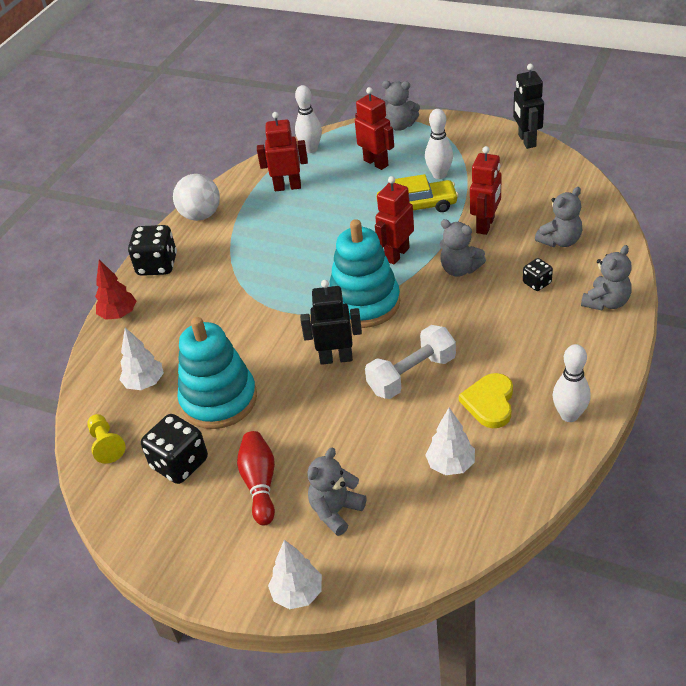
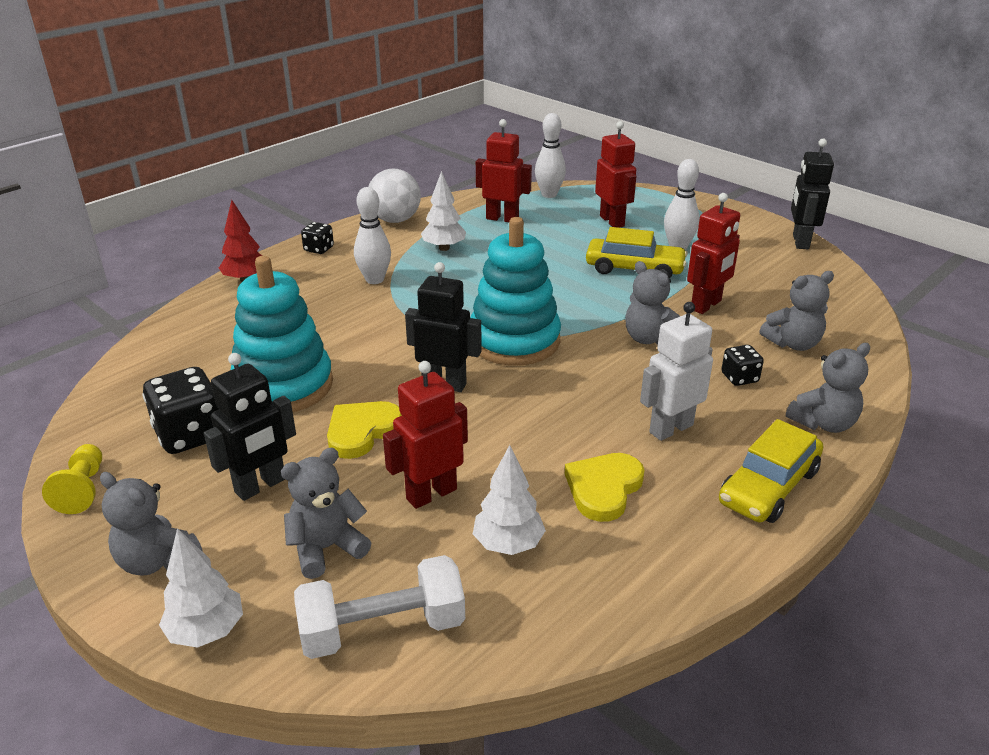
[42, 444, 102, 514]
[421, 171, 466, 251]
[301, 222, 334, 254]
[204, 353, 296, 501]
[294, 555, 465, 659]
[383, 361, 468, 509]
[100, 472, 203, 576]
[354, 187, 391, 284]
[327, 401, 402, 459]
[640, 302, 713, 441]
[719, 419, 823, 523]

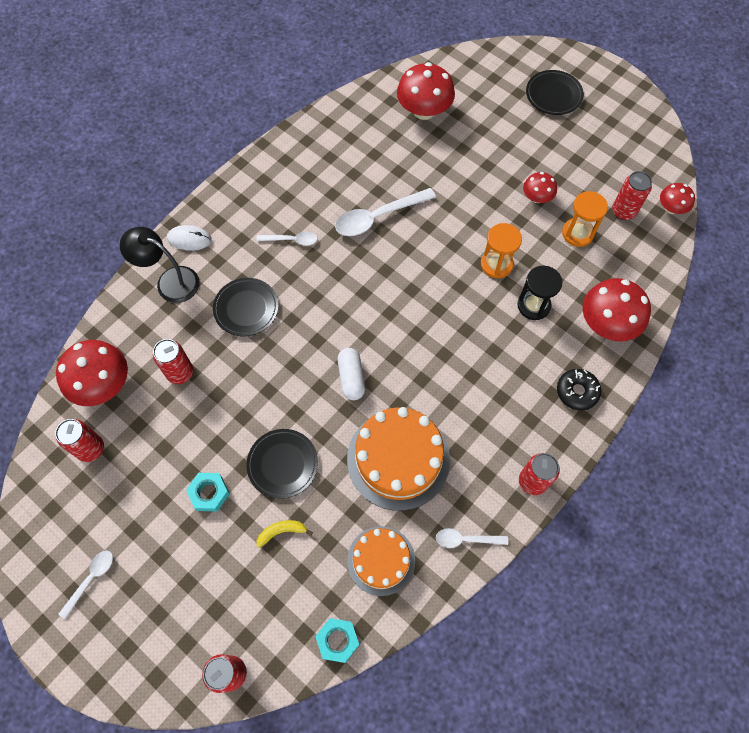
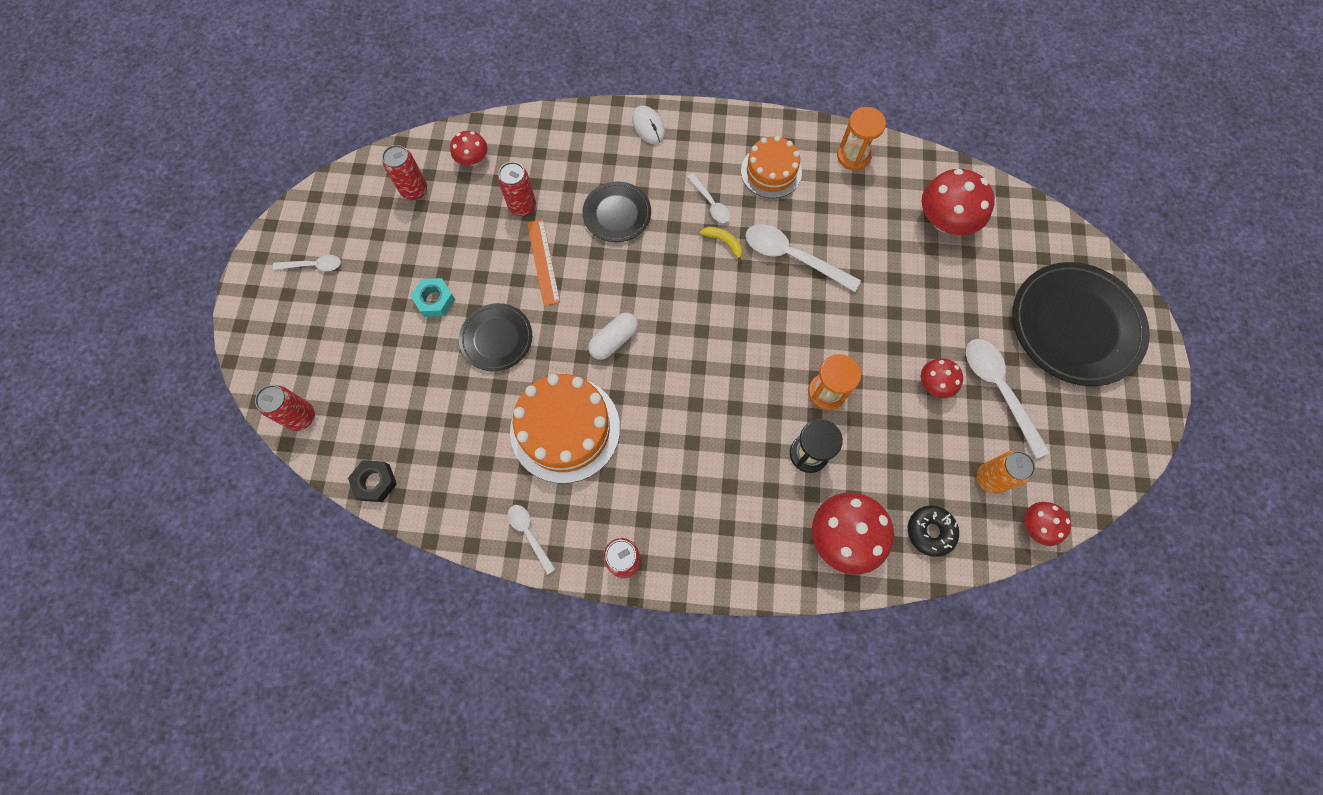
[450, 131, 488, 166]
[120, 227, 200, 303] (first image)
[700, 226, 742, 264]
[348, 460, 397, 502]
[741, 136, 802, 198]
[1013, 262, 1150, 386]
[908, 505, 959, 557]
[837, 107, 886, 171]
[977, 450, 1036, 494]
[527, 219, 560, 306]
[966, 339, 1050, 459]

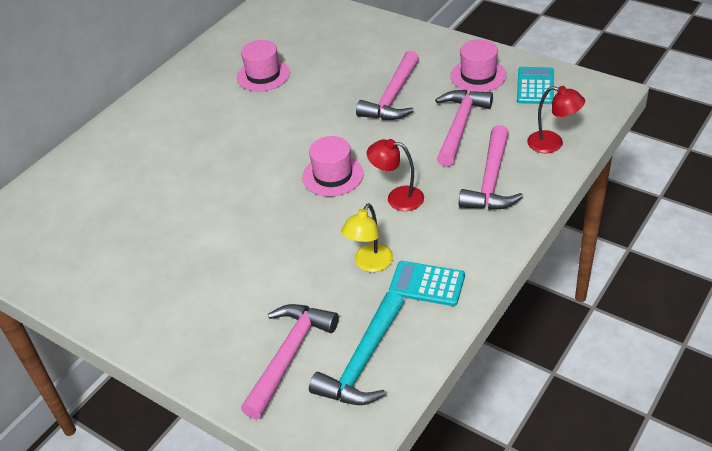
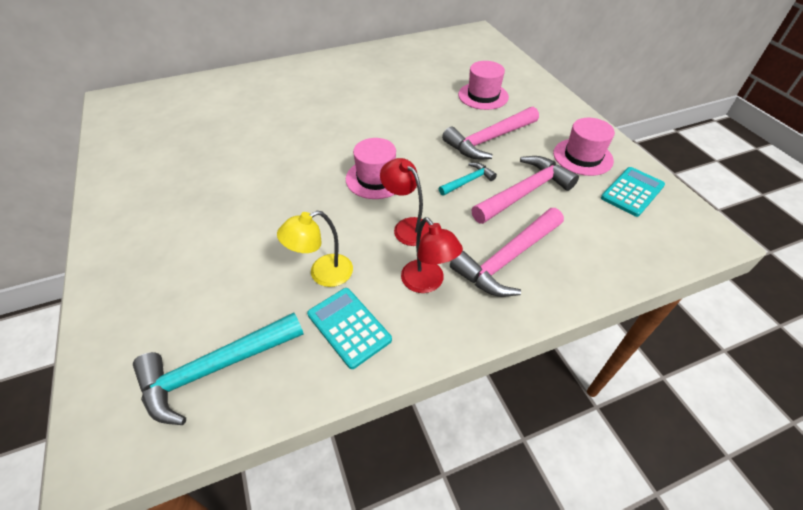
[458, 61, 509, 110]
[241, 304, 339, 419] (first image)
[401, 217, 463, 293]
[439, 162, 497, 196]

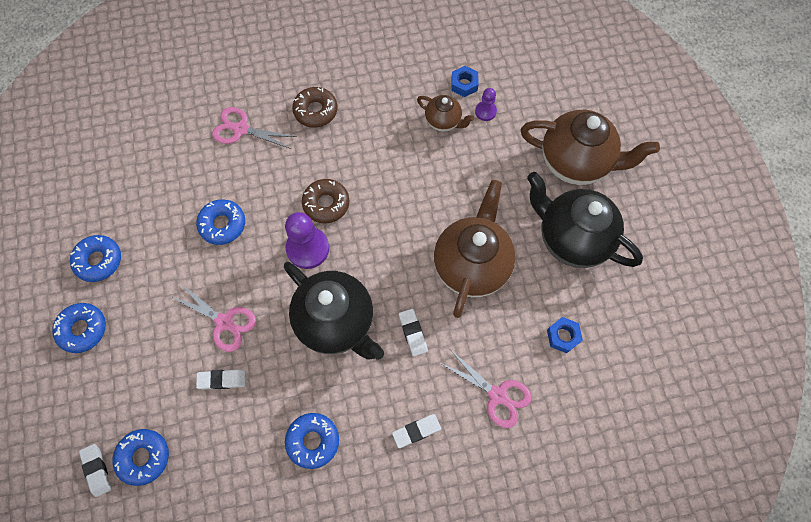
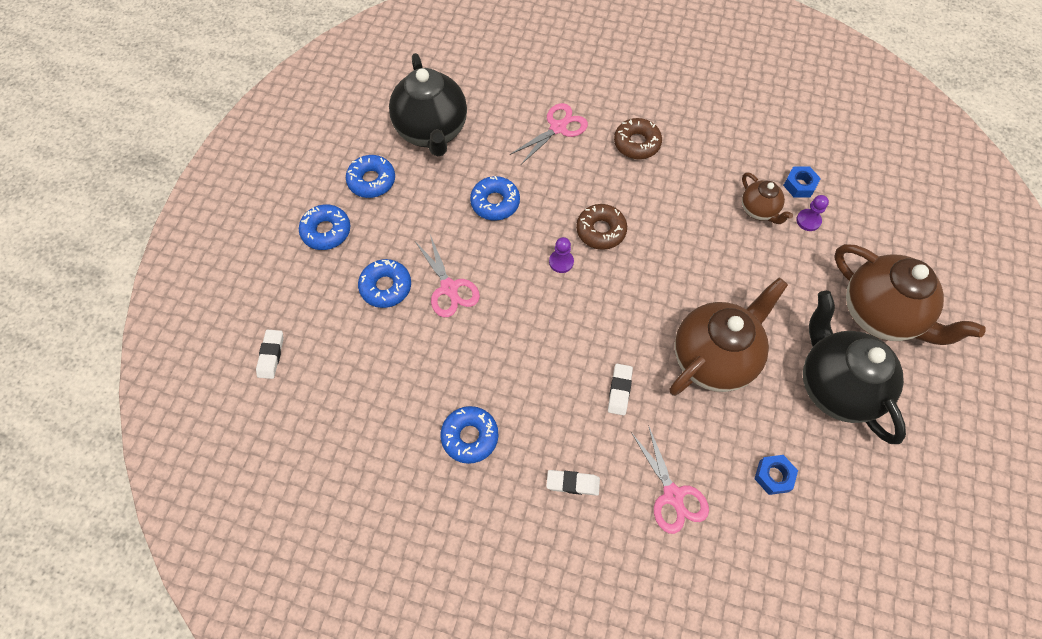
[358, 259, 411, 308]
[196, 370, 245, 390] (first image)
[510, 103, 588, 164]
[389, 53, 467, 157]
[549, 237, 574, 273]

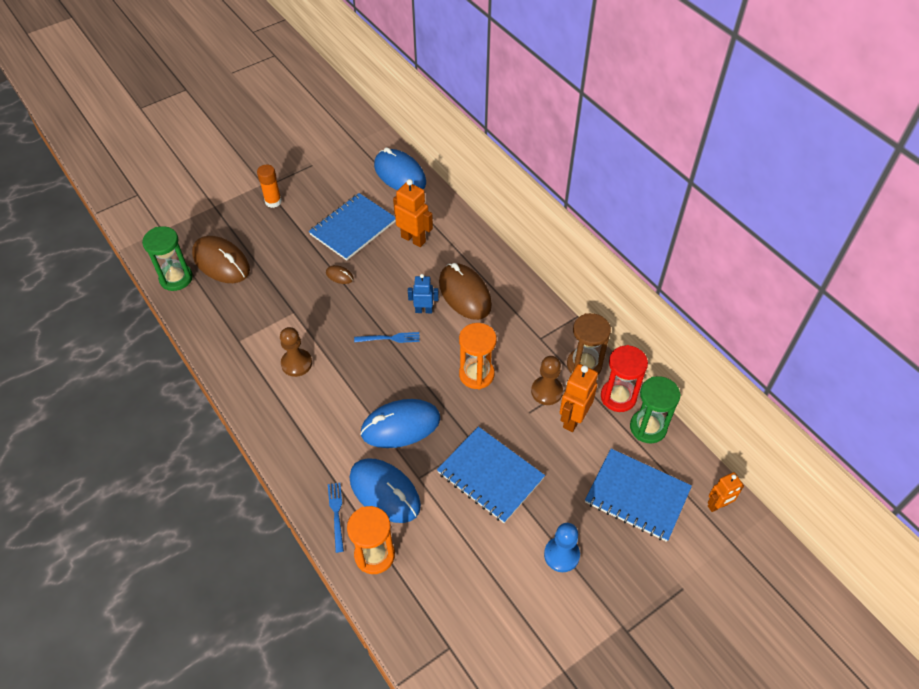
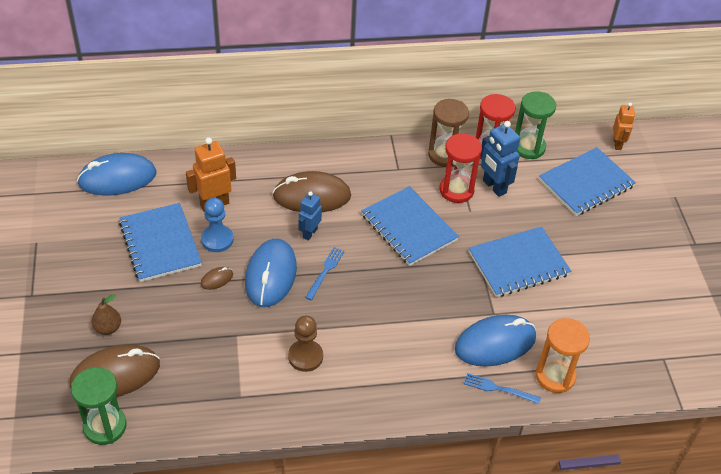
[257, 164, 282, 208] (first image)
[245, 239, 297, 307]
[361, 186, 459, 266]
[439, 133, 482, 203]
[201, 198, 234, 252]
[480, 121, 520, 197]
[92, 294, 121, 335]

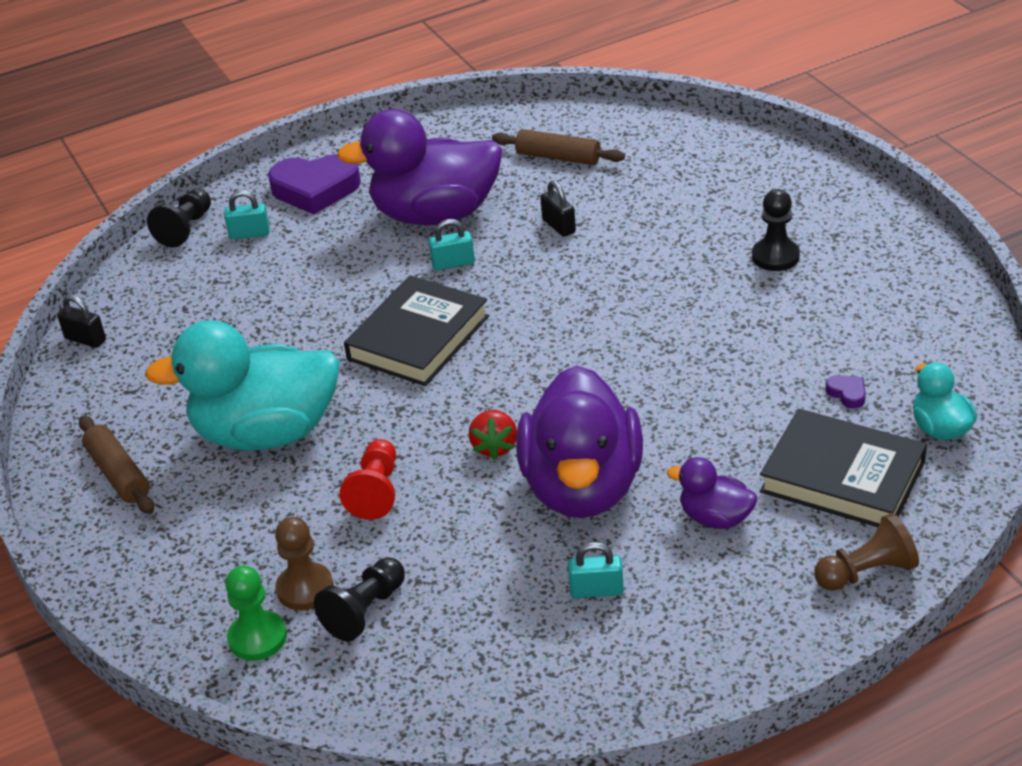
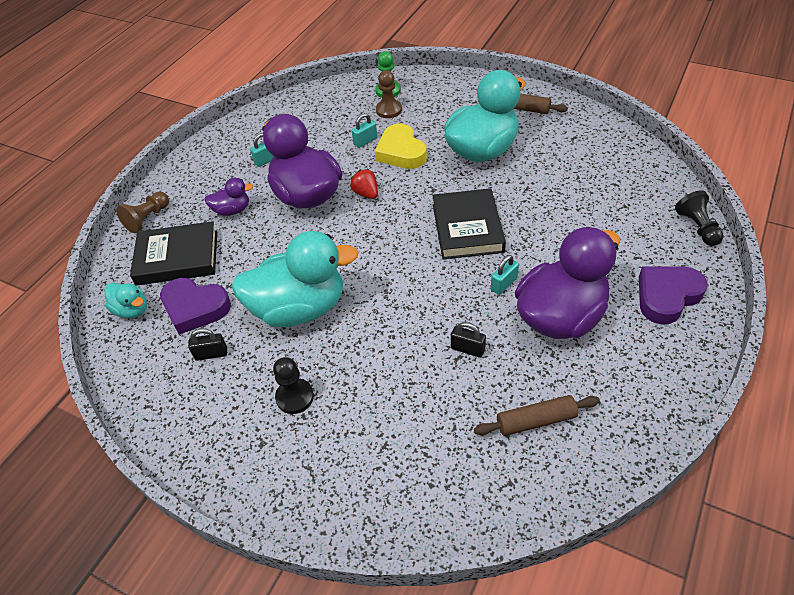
[188, 328, 227, 361]
[352, 113, 377, 148]
[314, 557, 405, 641] (first image)
[375, 124, 427, 169]
[160, 278, 231, 335]
[231, 231, 359, 327]

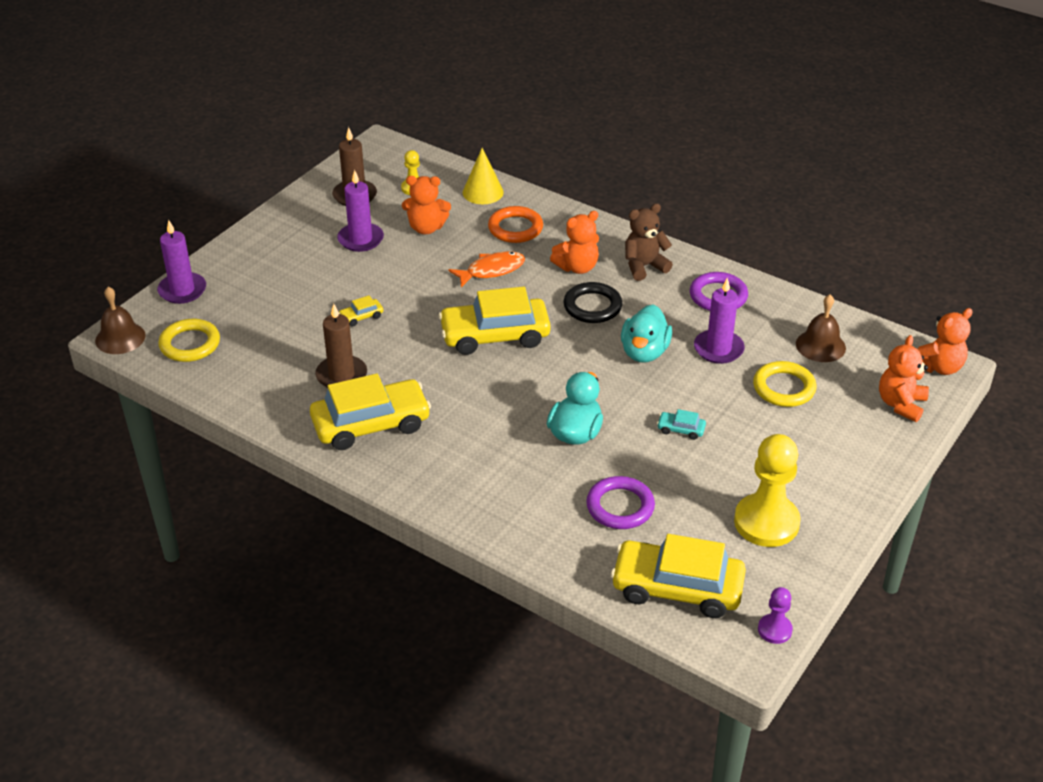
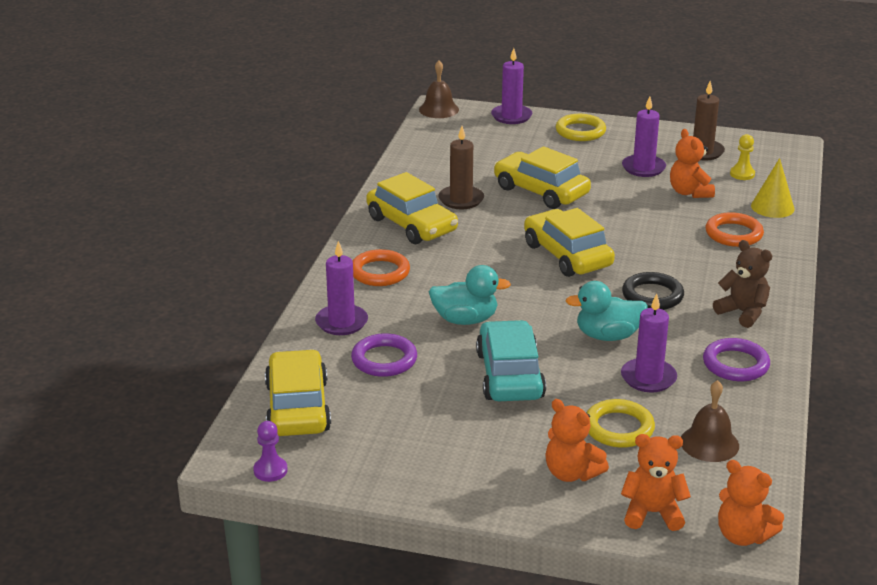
[556, 114, 606, 141]
[494, 146, 591, 209]
[448, 251, 525, 287] (first image)
[545, 399, 609, 482]
[476, 320, 546, 401]
[734, 434, 801, 547] (first image)
[315, 241, 368, 335]
[352, 249, 410, 286]

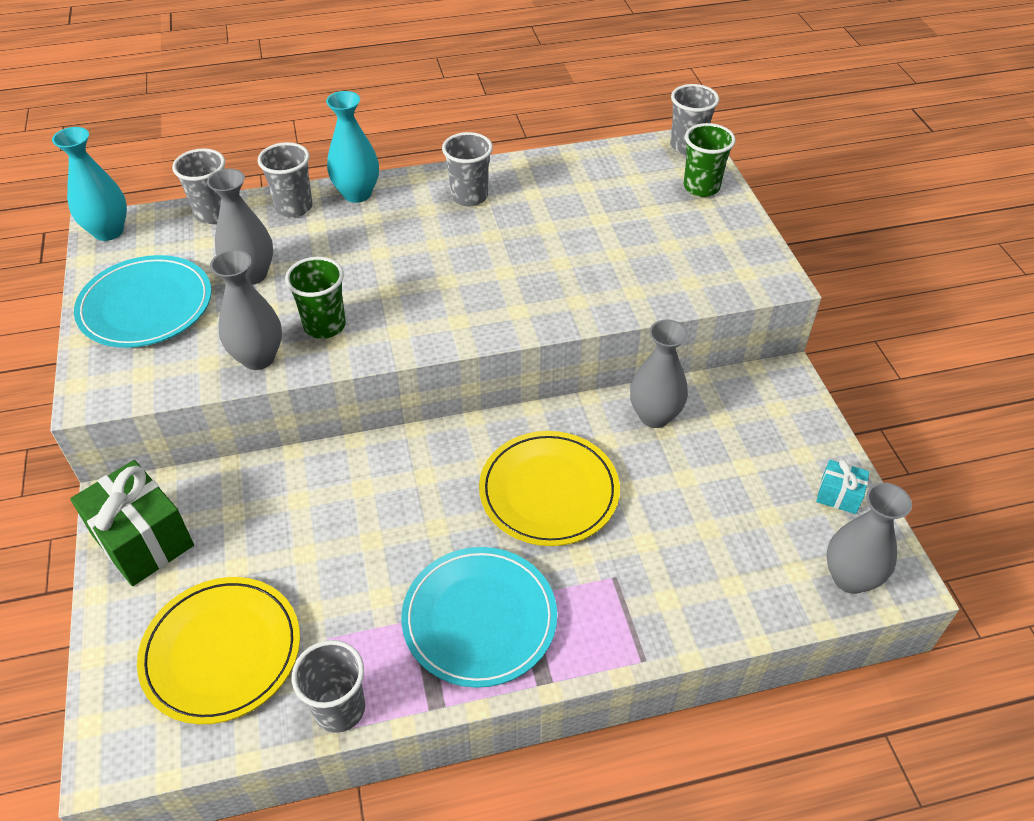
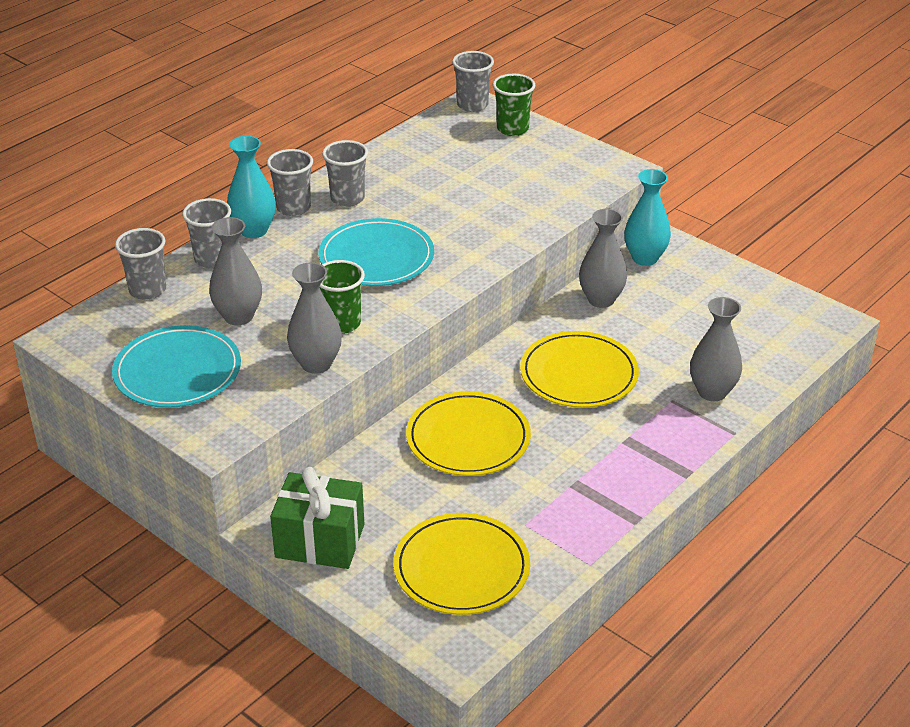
[624, 169, 671, 266]
[267, 149, 313, 216]
[319, 218, 434, 286]
[816, 460, 869, 514] (first image)
[690, 297, 742, 401]
[406, 391, 531, 476]

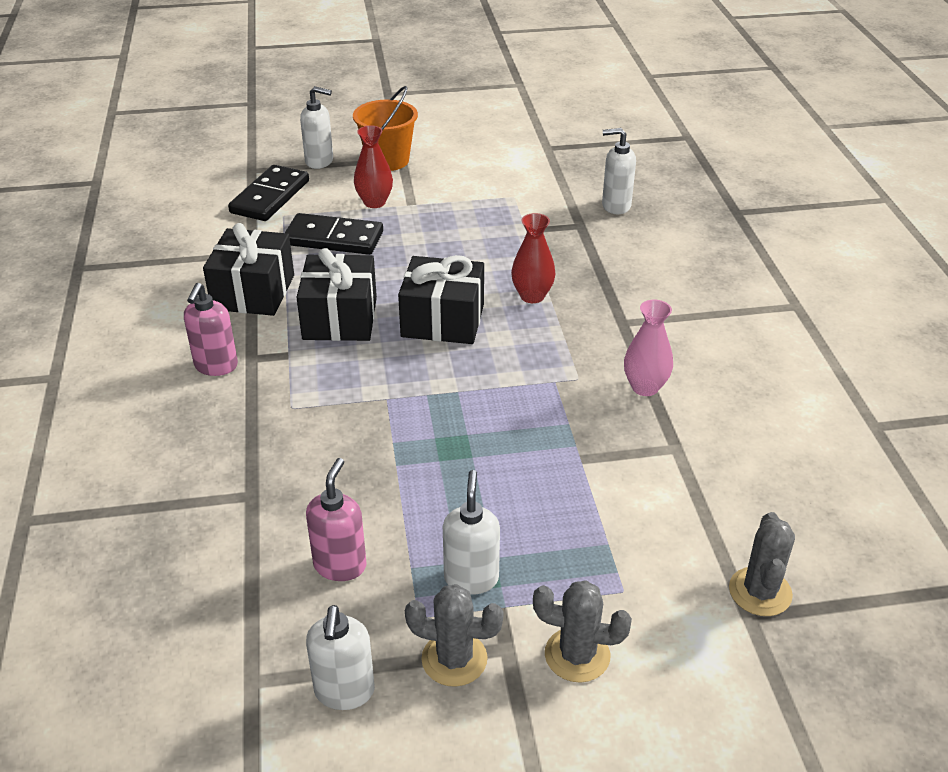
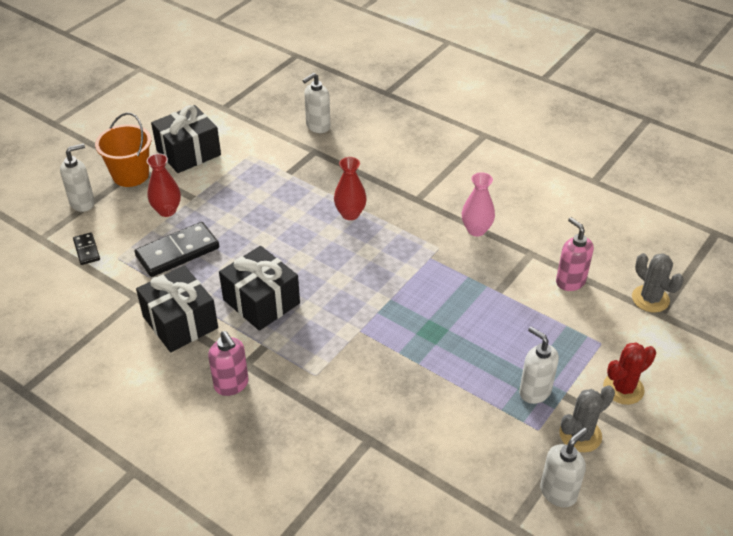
[73, 232, 100, 265]
[556, 217, 594, 291]
[540, 428, 588, 507]
[151, 105, 221, 173]
[603, 343, 656, 405]

